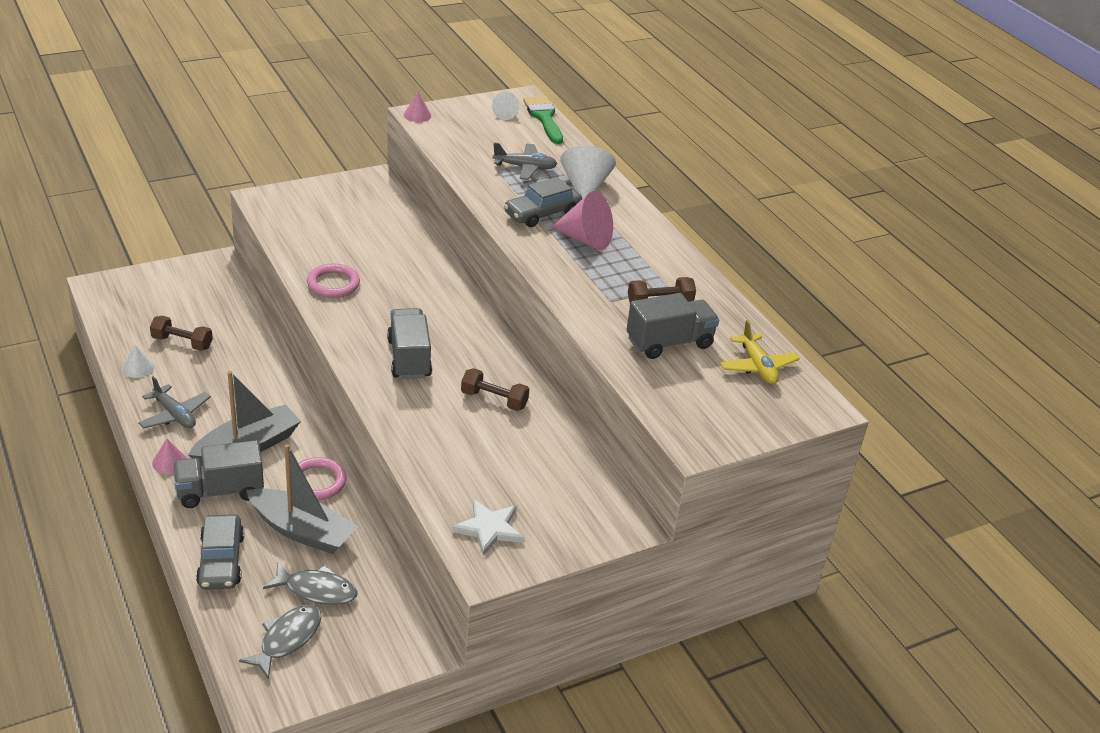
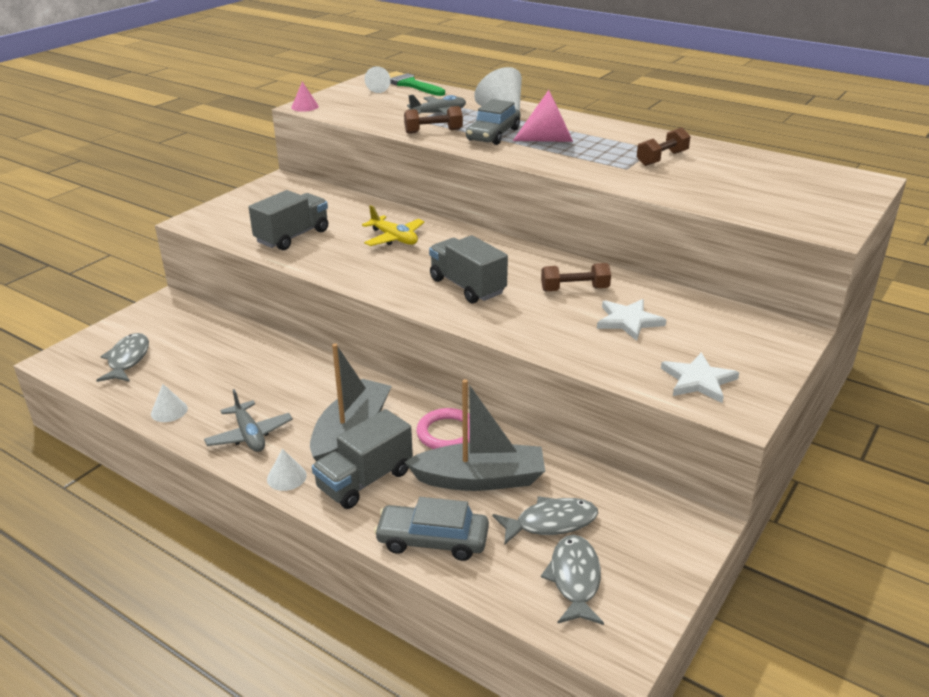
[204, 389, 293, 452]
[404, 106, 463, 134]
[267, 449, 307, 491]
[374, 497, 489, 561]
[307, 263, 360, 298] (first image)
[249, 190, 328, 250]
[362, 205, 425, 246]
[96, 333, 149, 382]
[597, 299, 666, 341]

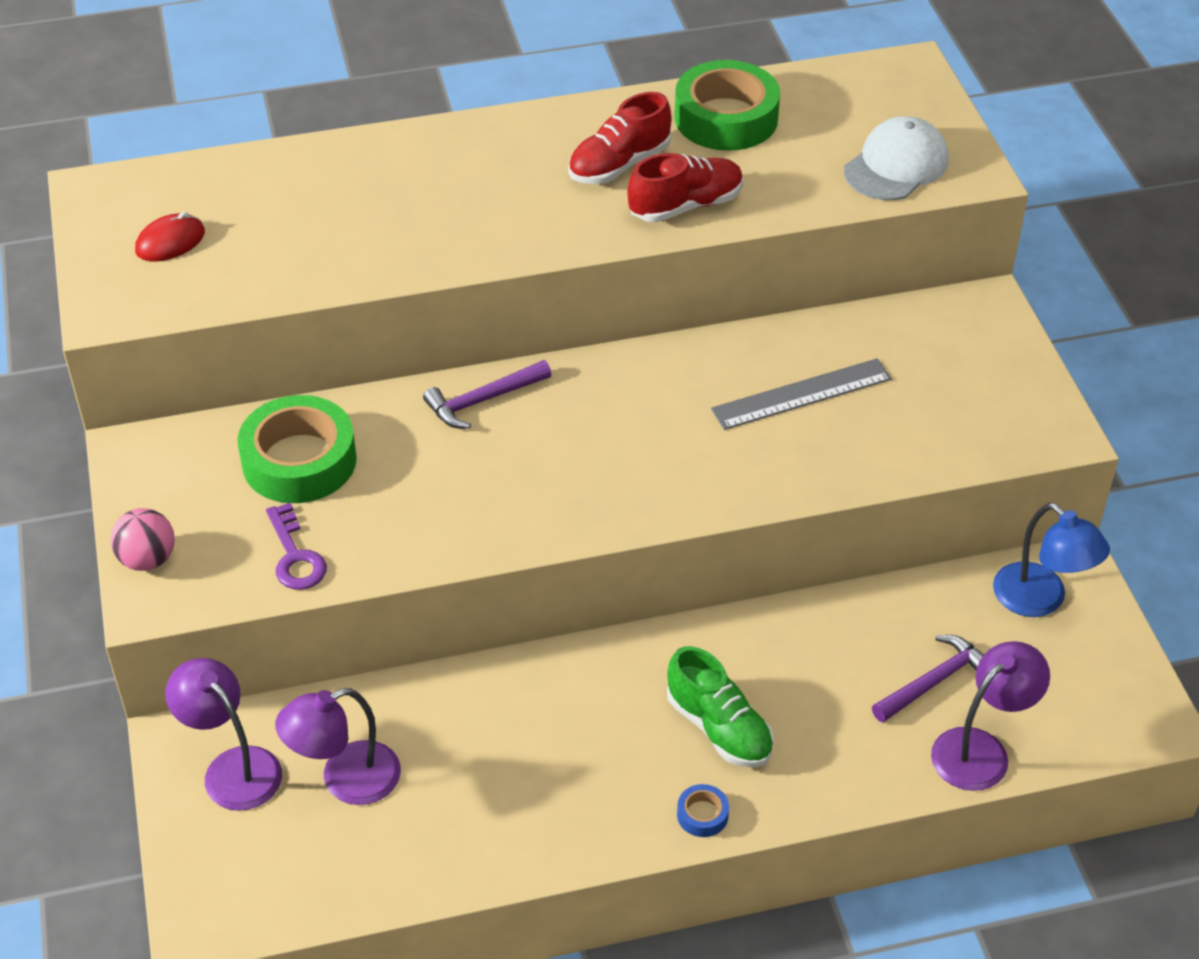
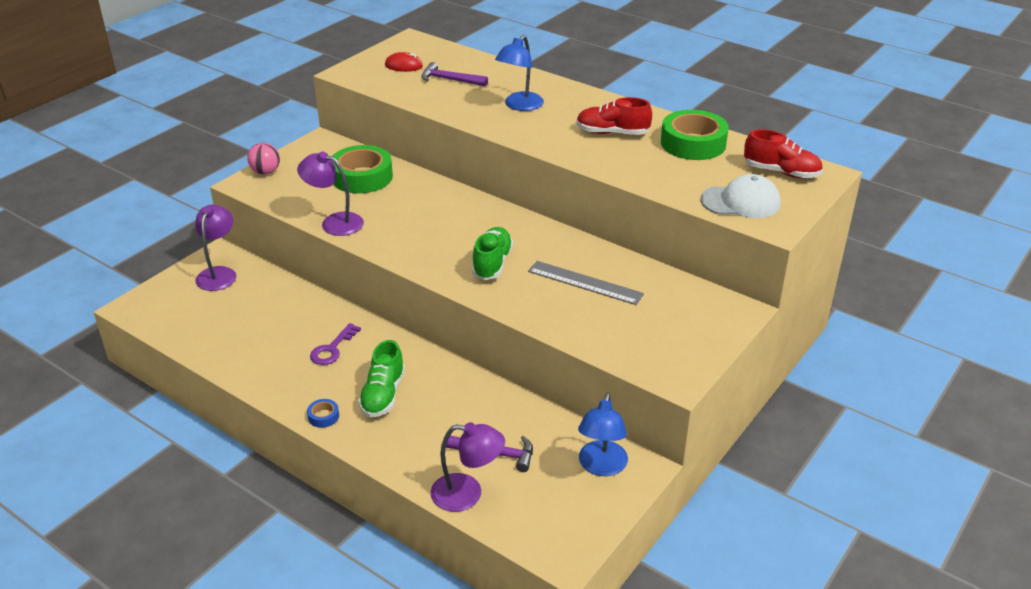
[310, 323, 361, 365]
[297, 152, 364, 236]
[422, 62, 488, 86]
[744, 129, 823, 178]
[472, 227, 513, 280]
[495, 35, 544, 111]

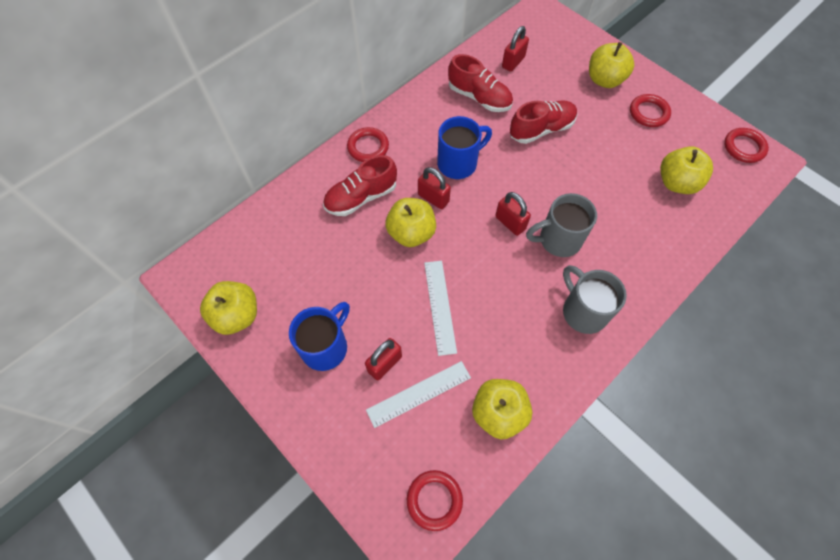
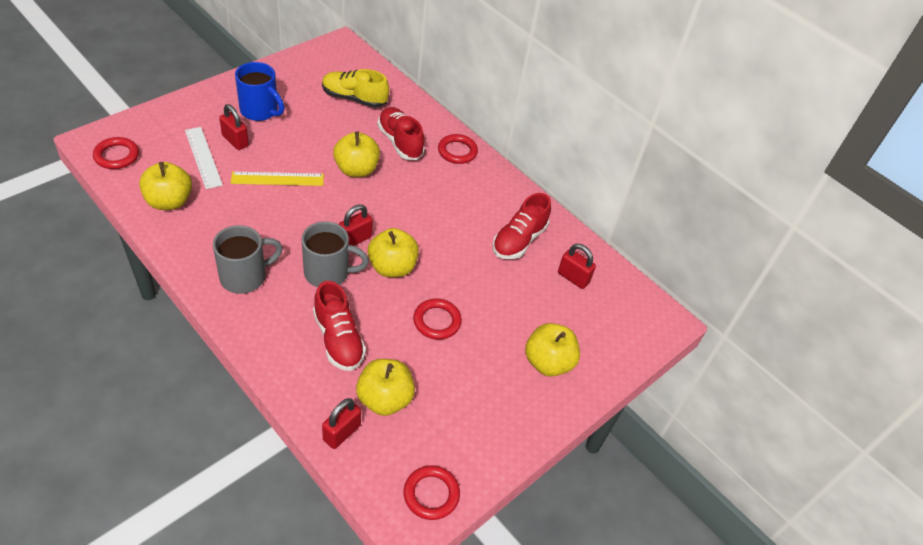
[368, 228, 419, 277]
[322, 398, 361, 449]
[231, 172, 324, 186]
[437, 116, 492, 179] (first image)
[313, 281, 366, 371]
[301, 221, 369, 287]
[413, 298, 462, 340]
[322, 69, 389, 108]

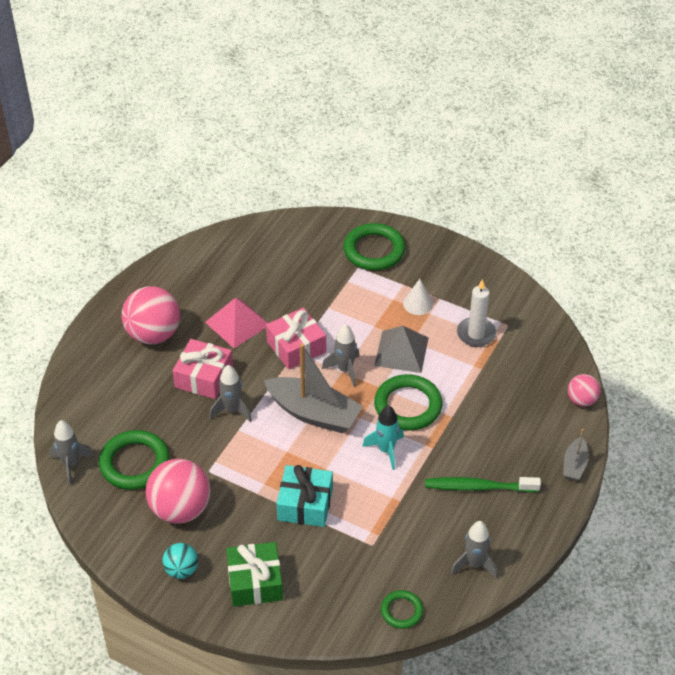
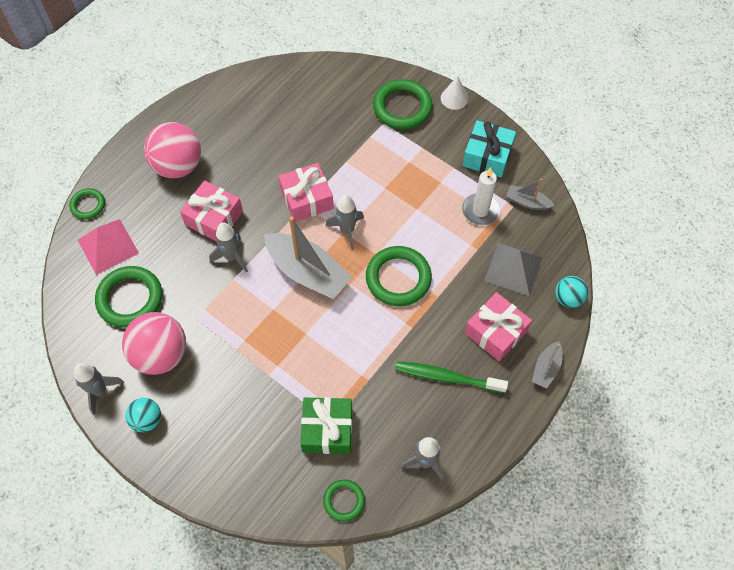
[74, 363, 124, 415]
[78, 219, 139, 275]
[300, 397, 352, 454]
[463, 121, 516, 178]
[362, 405, 404, 470] (first image)
[484, 243, 543, 296]
[441, 76, 468, 110]
[555, 276, 588, 308]
[69, 188, 105, 219]
[465, 292, 532, 361]
[506, 179, 554, 210]

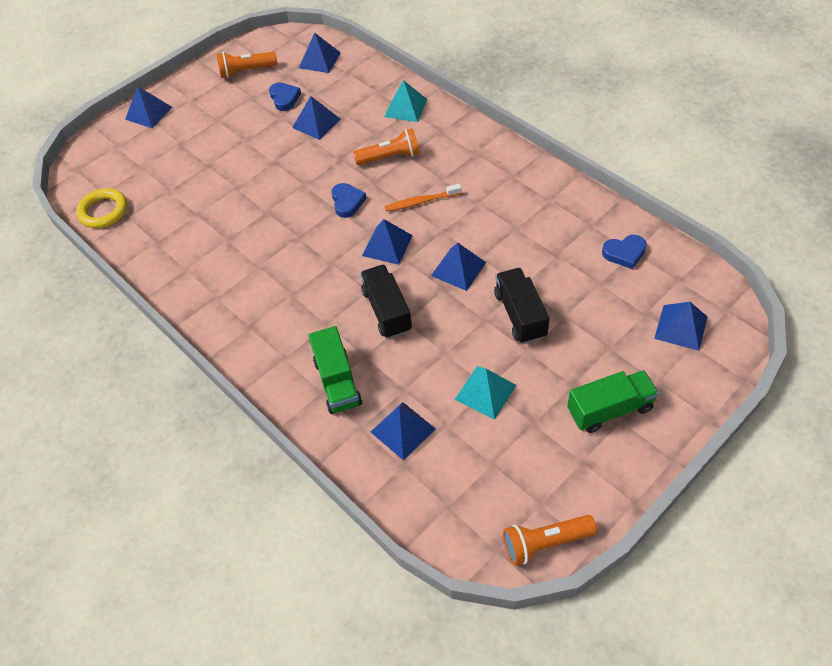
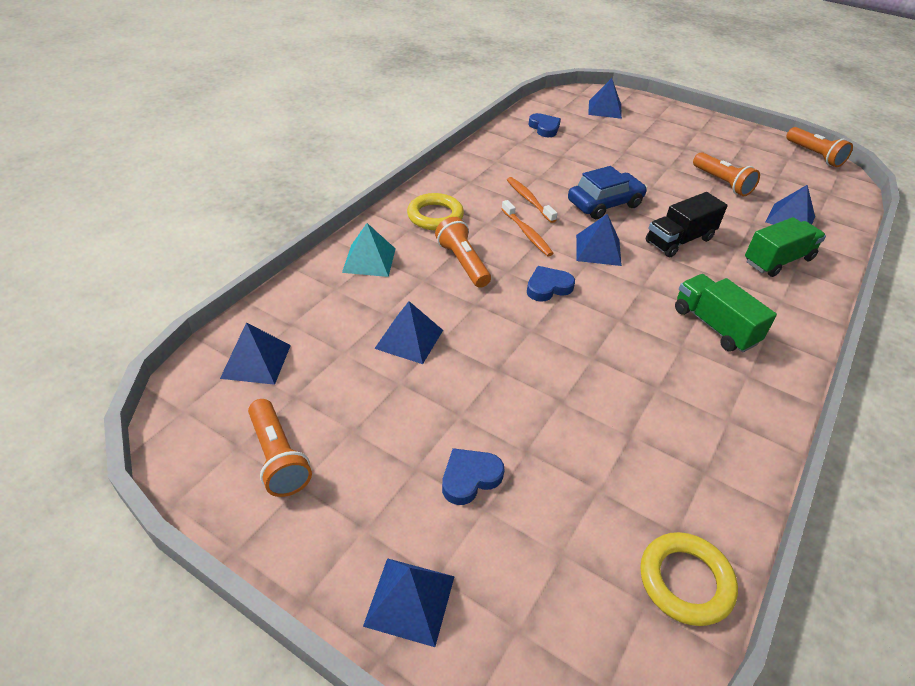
[442, 448, 504, 505]
[568, 166, 647, 219]
[693, 152, 760, 196]
[494, 268, 550, 344] (first image)
[675, 274, 777, 353]
[407, 193, 464, 230]
[507, 177, 557, 223]

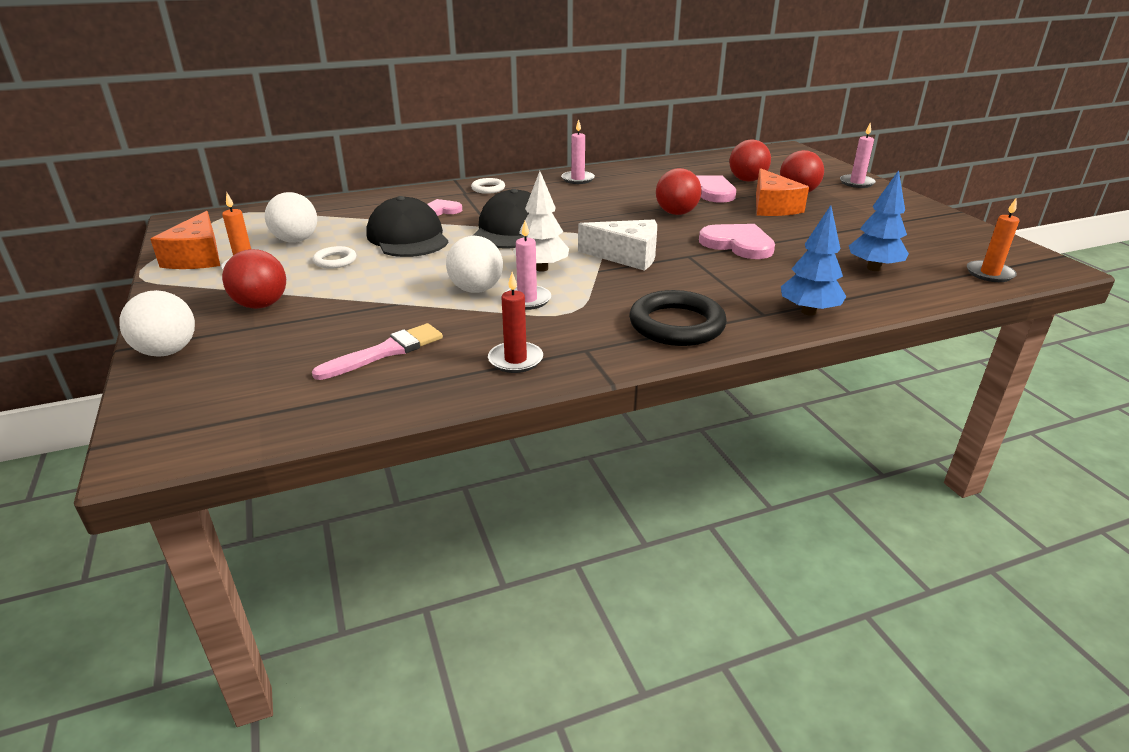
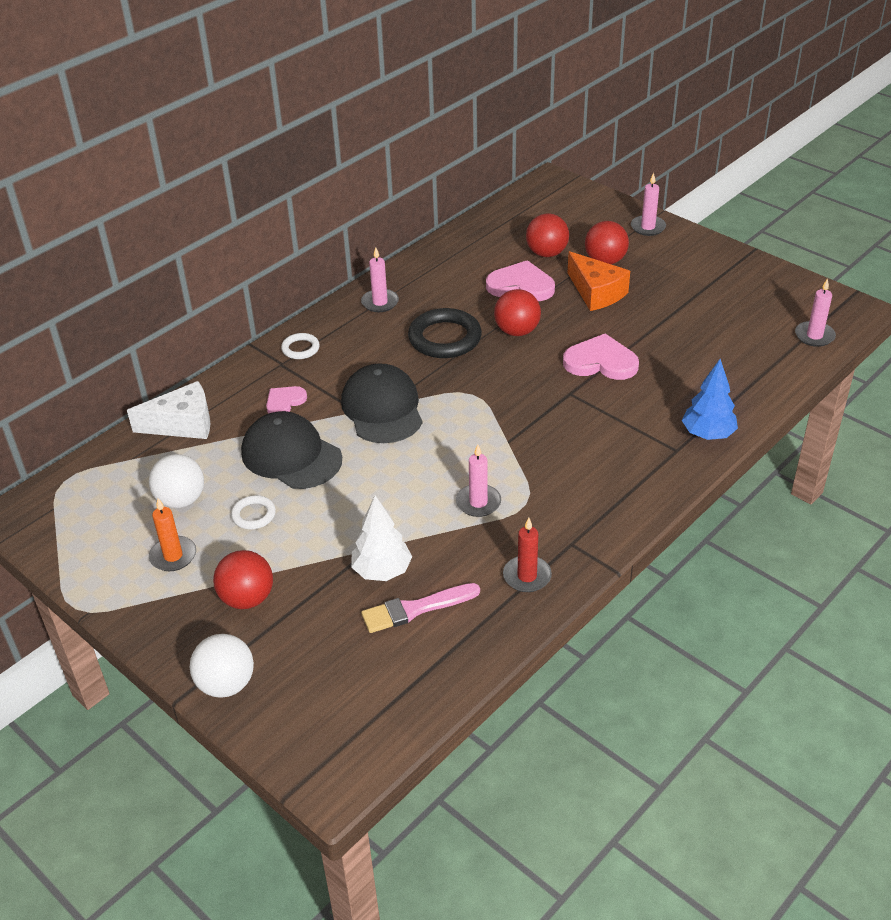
[150, 211, 220, 269] (first image)
[361, 583, 480, 633]
[446, 236, 503, 293] (first image)
[351, 495, 412, 581]
[127, 381, 210, 439]
[408, 308, 482, 358]
[849, 170, 909, 271] (first image)
[795, 278, 836, 347]

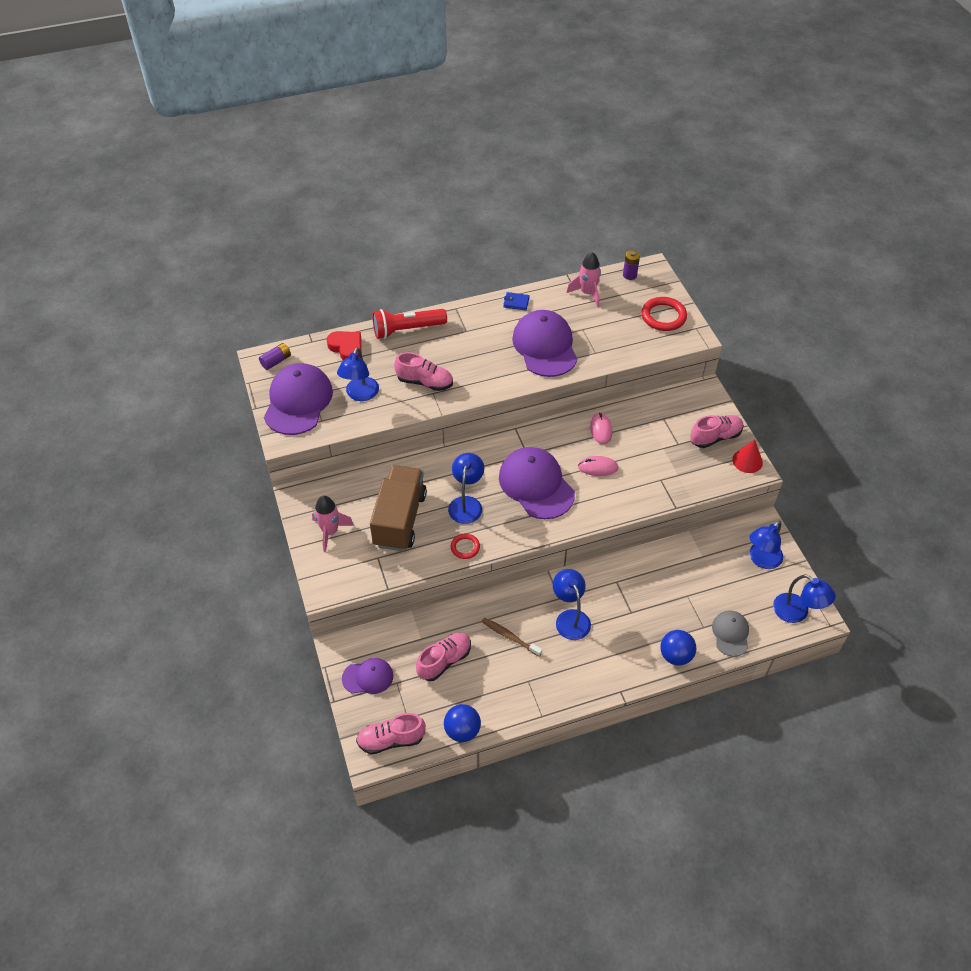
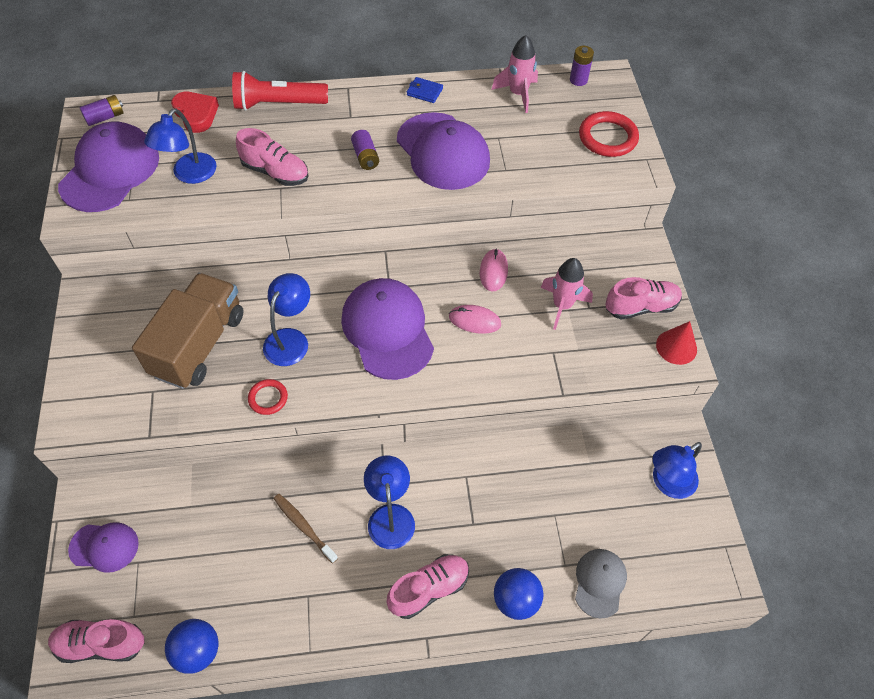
[541, 258, 593, 330]
[386, 554, 469, 619]
[397, 112, 490, 190]
[773, 574, 836, 623] (first image)
[351, 130, 379, 170]

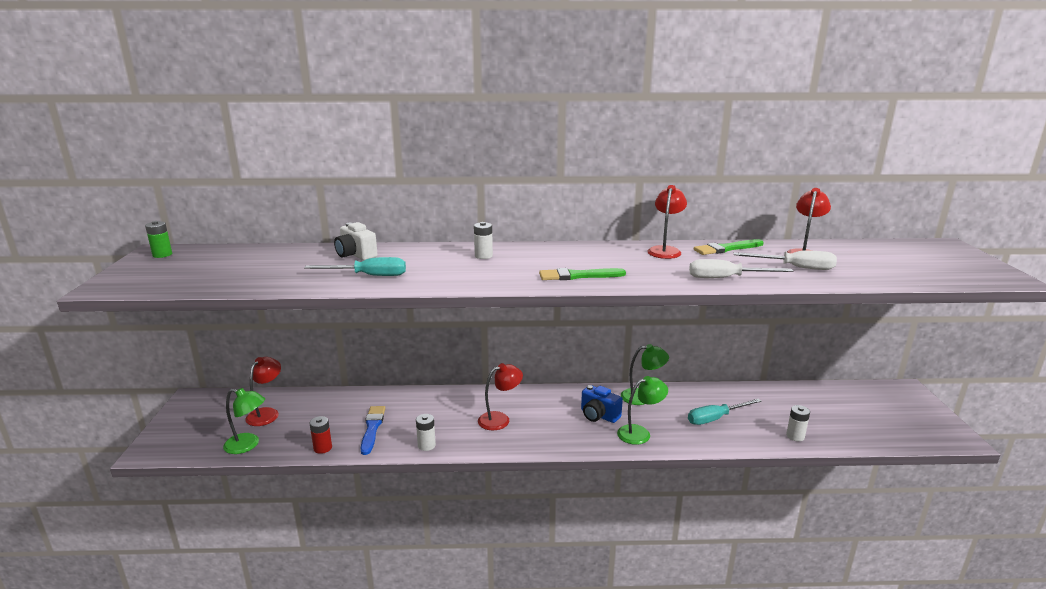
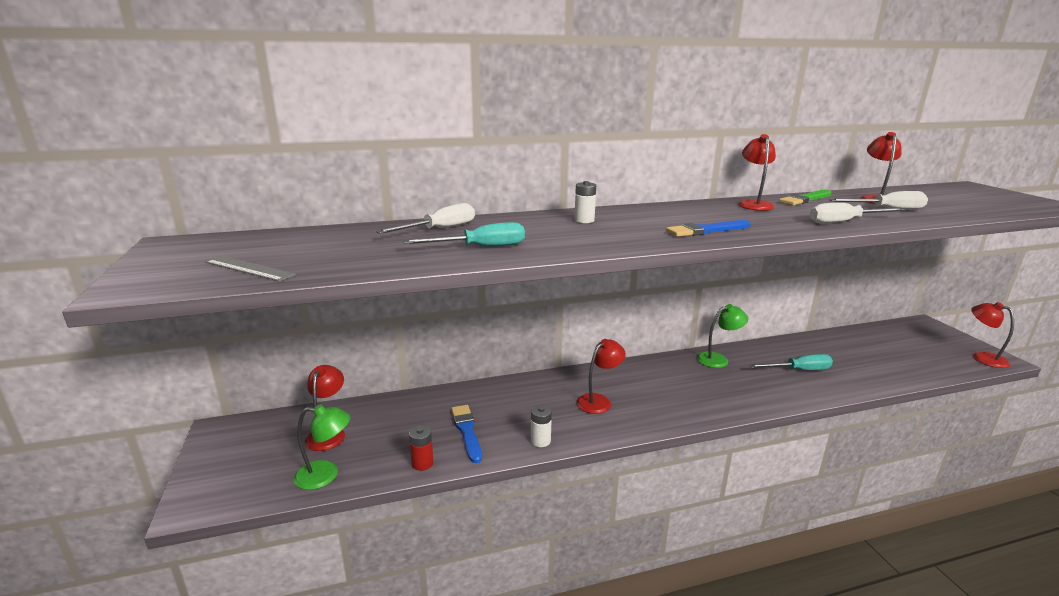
[145, 221, 172, 258] (first image)
[376, 203, 475, 234]
[666, 220, 750, 237]
[581, 385, 623, 423] (first image)
[617, 376, 668, 445] (first image)
[749, 354, 833, 370]
[786, 405, 810, 441] (first image)
[205, 256, 296, 282]
[971, 302, 1014, 368]

